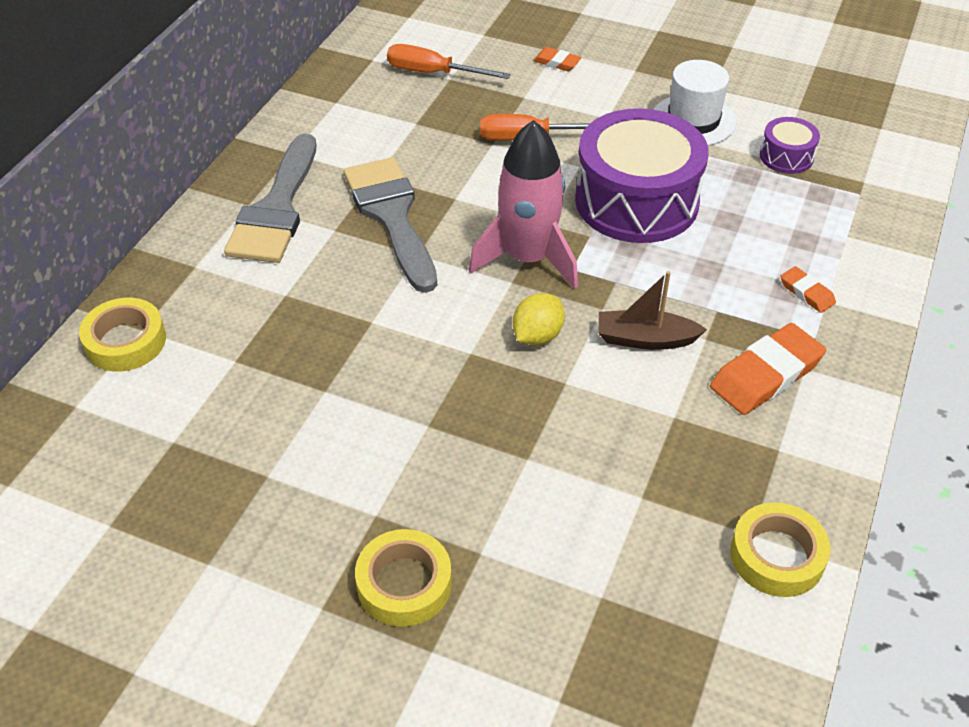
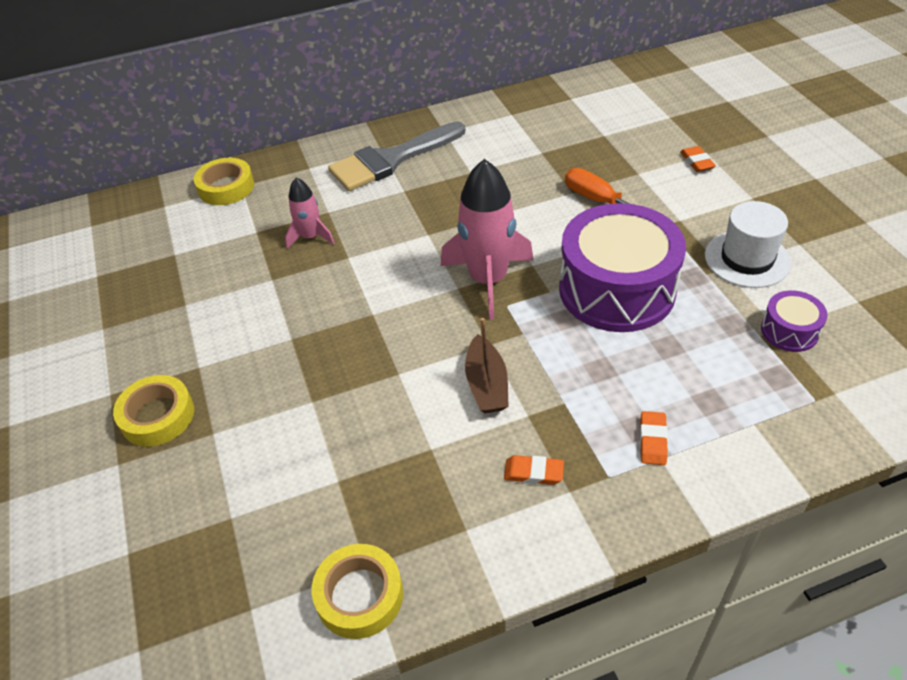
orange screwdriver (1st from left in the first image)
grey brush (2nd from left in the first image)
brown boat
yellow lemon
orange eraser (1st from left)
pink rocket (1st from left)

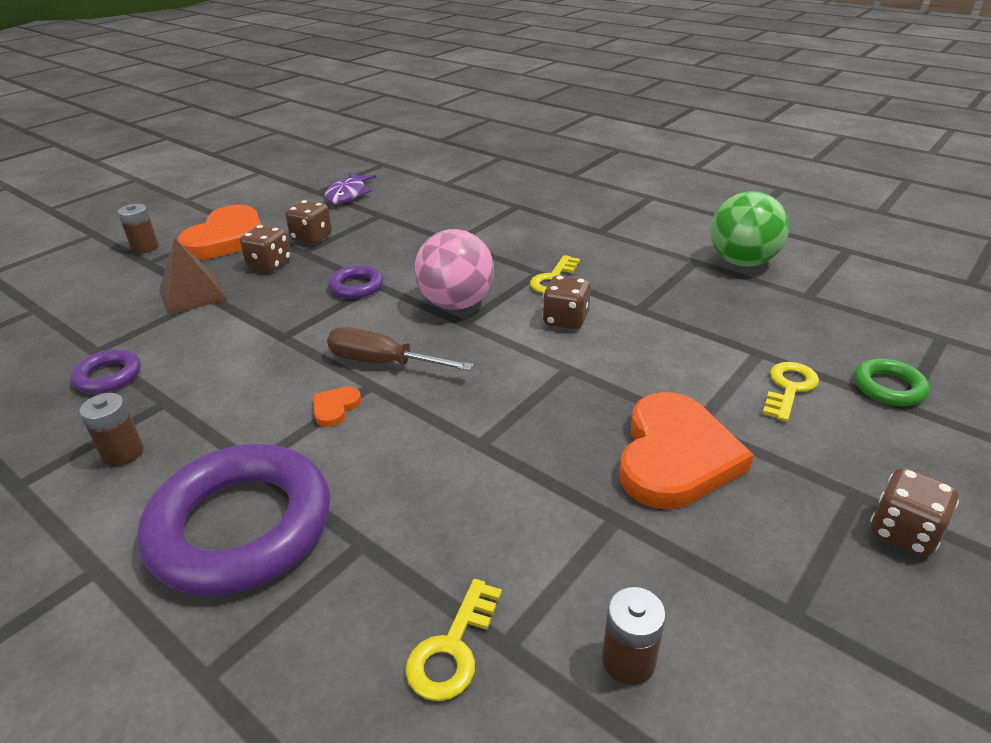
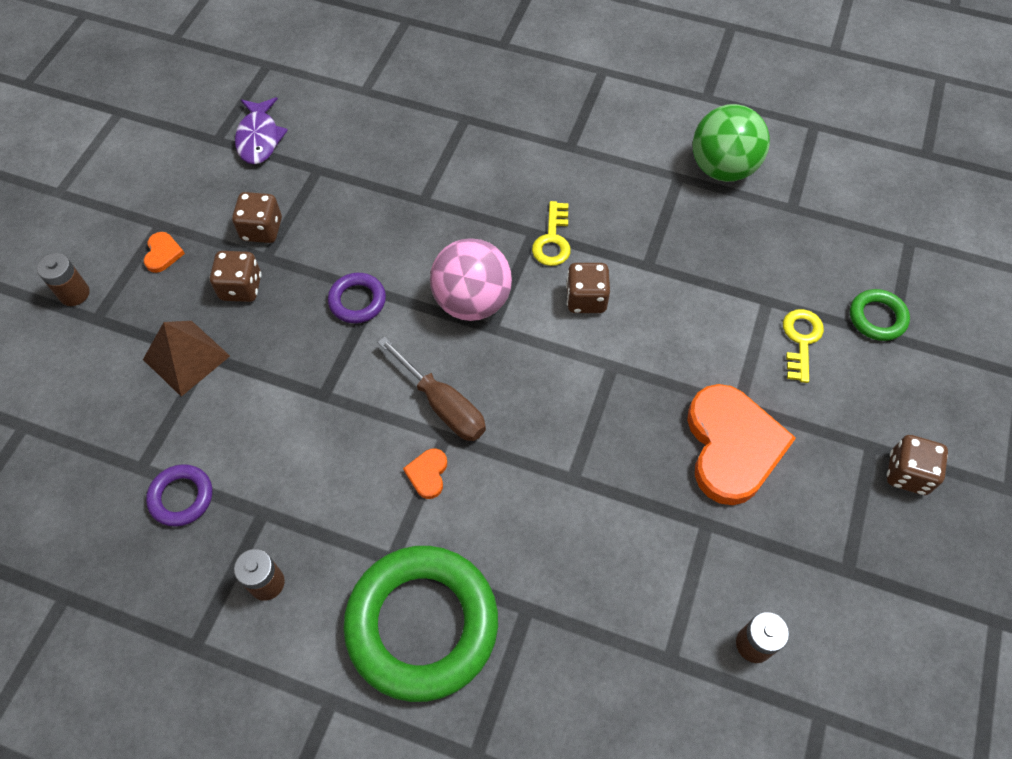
orange heart (1st from left)
brown screwdriver
green ring (1st from left)
yellow key (1st from left in the first image)

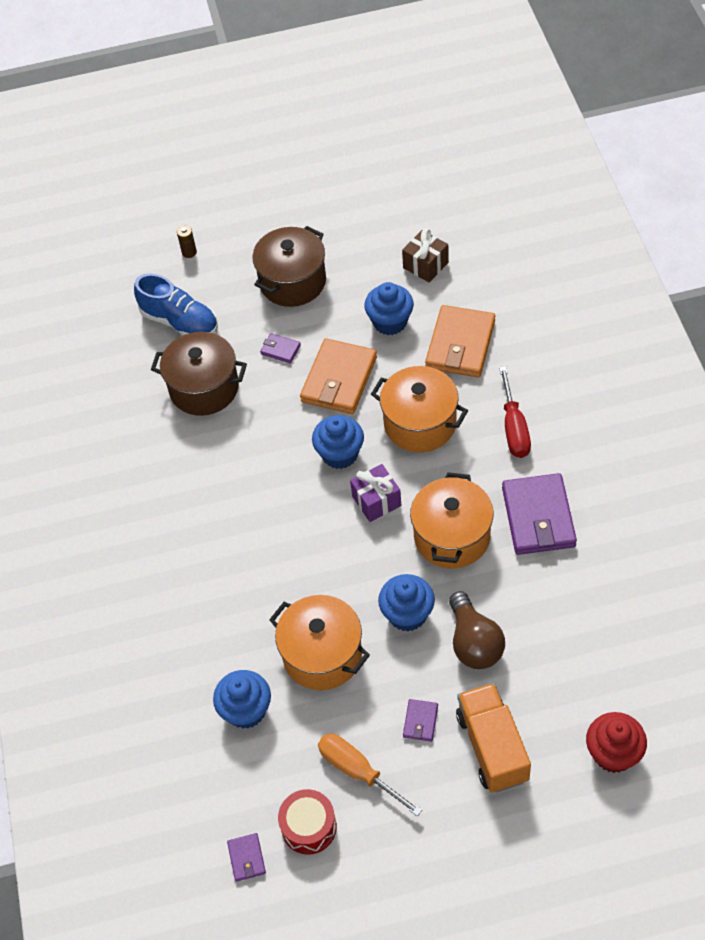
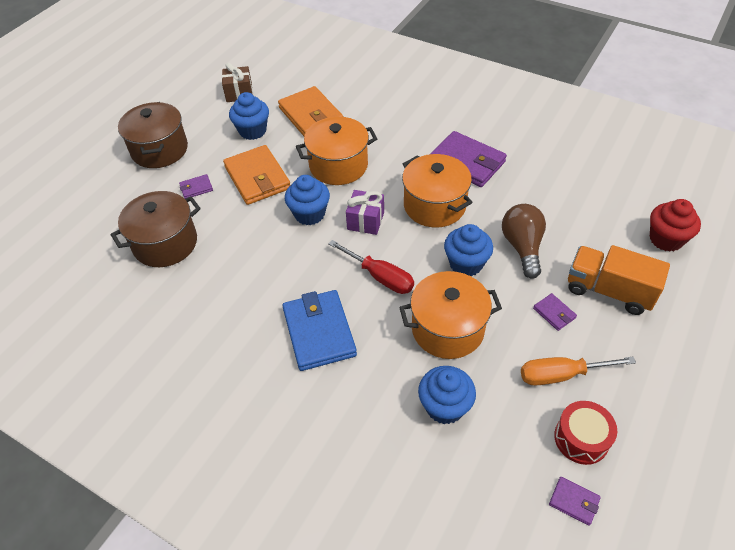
brown battery
blue shoe
red screwdriver
brown light bulb
blue wallet

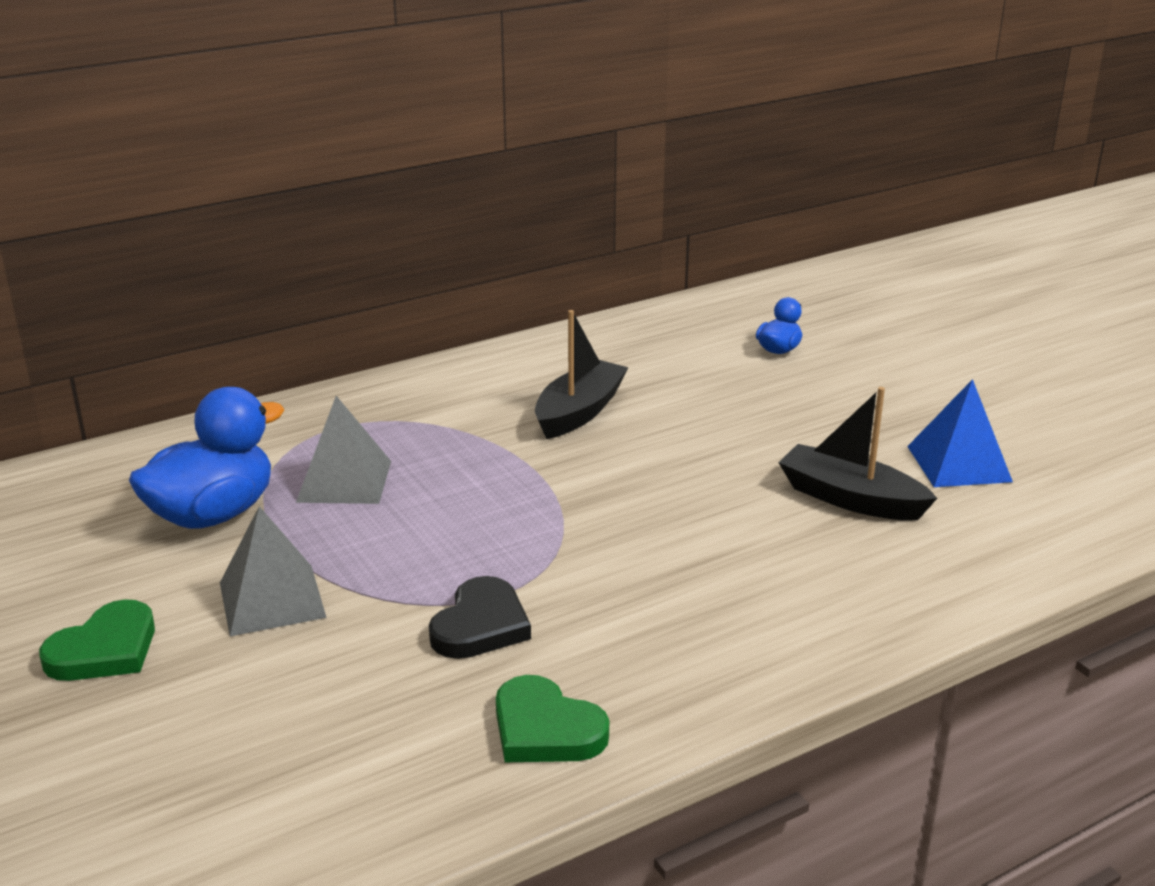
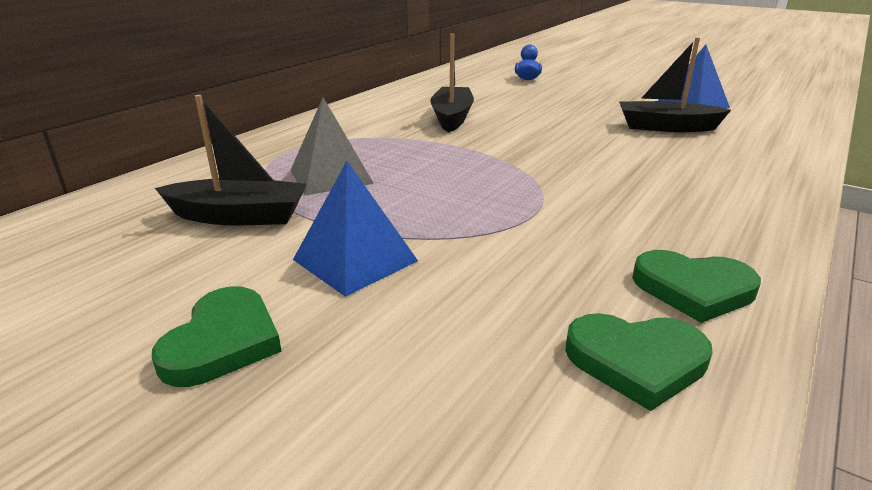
black boat (1st from left)
blue pyramid (1st from left)
black heart
green heart (2nd from left)

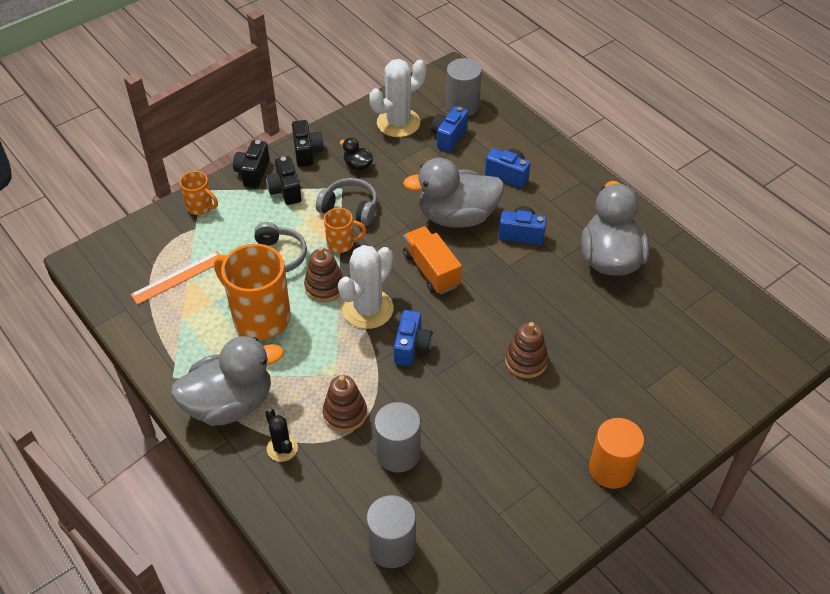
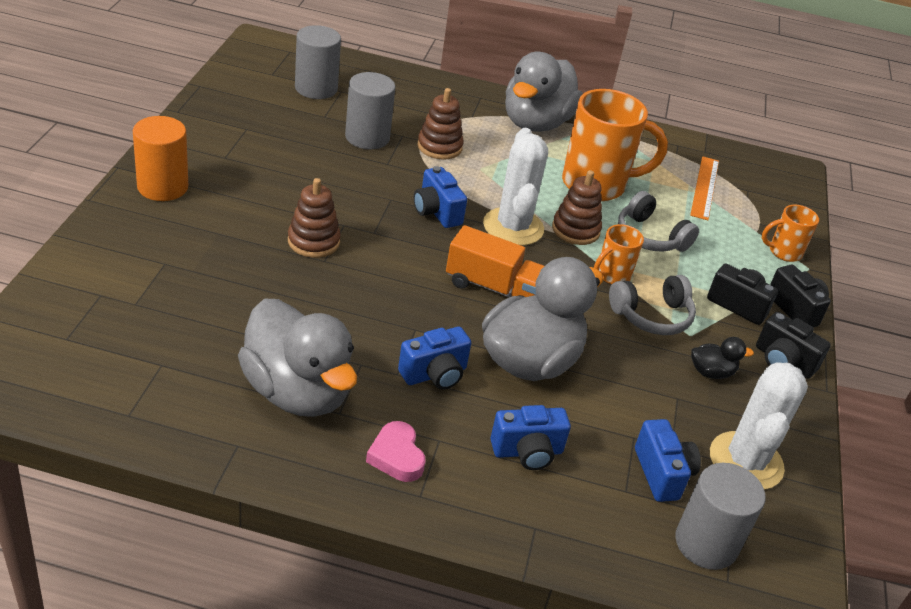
black cactus
pink heart

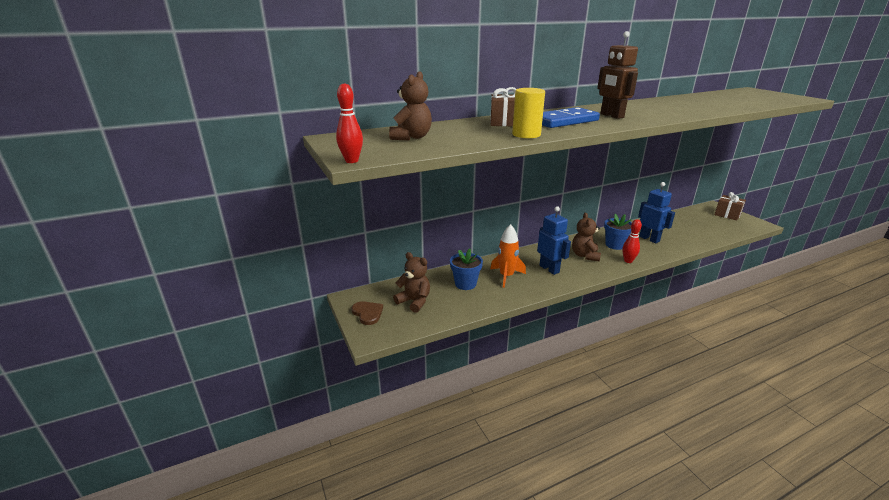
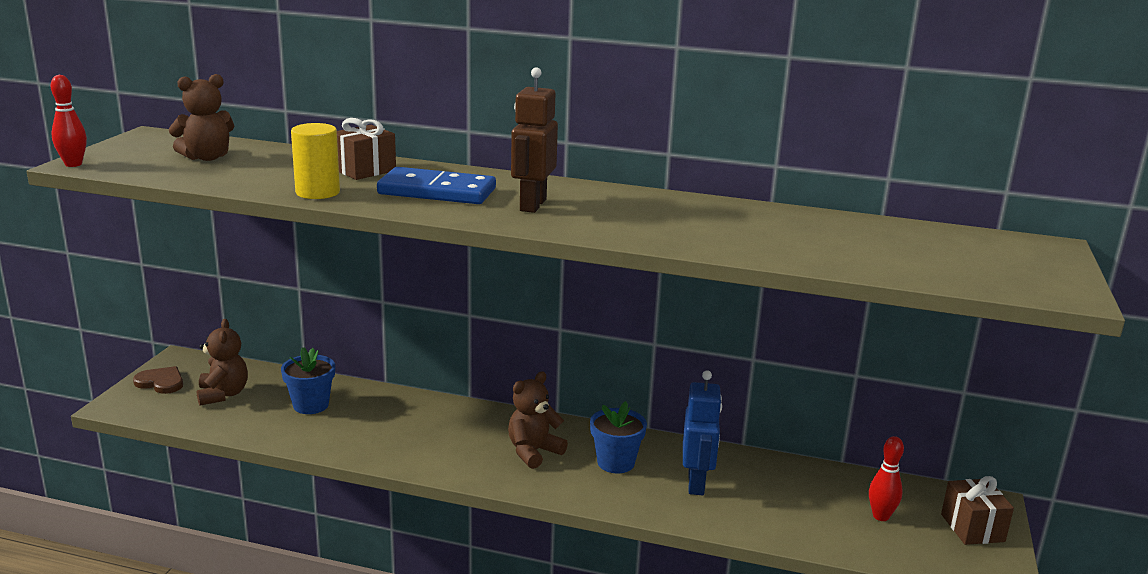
blue robot (1st from left in the first image)
red bowling pin (2nd from left)
orange rocket
brown heart

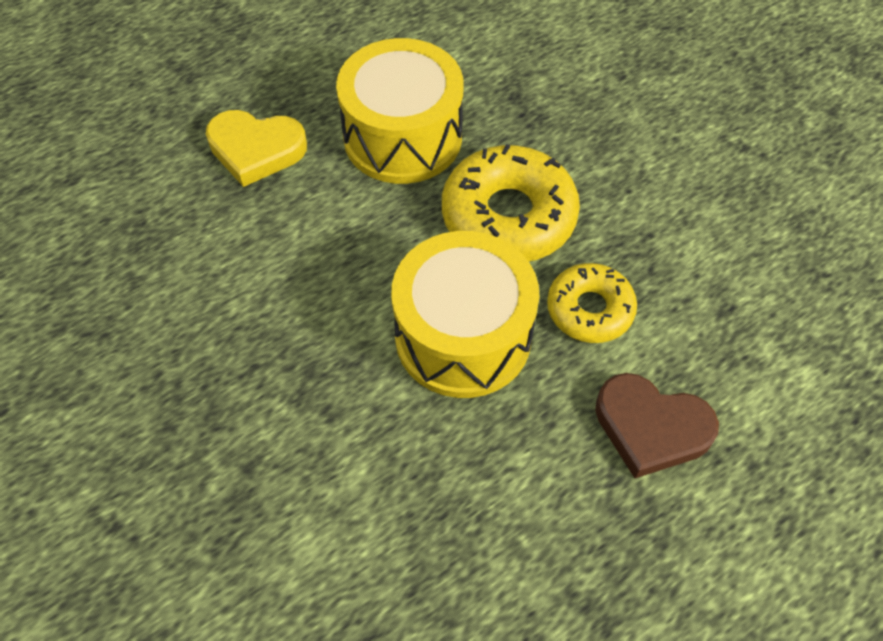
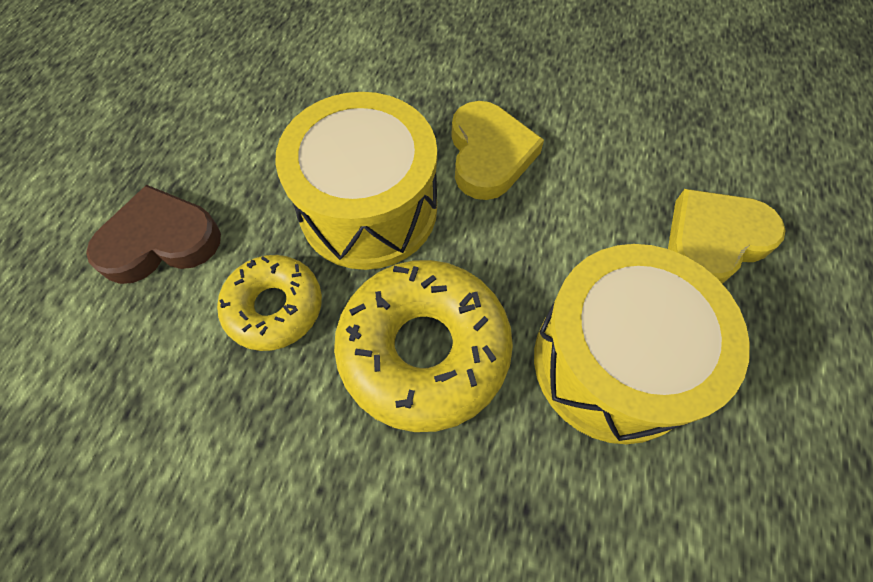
yellow heart (1st from left)

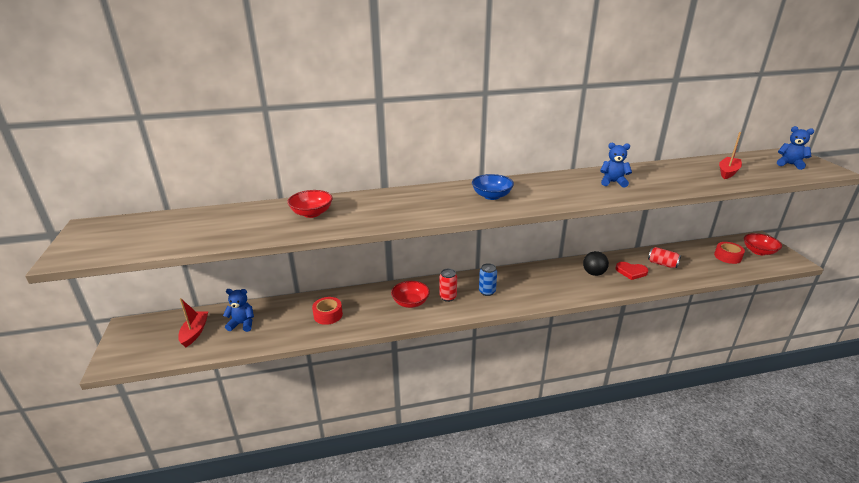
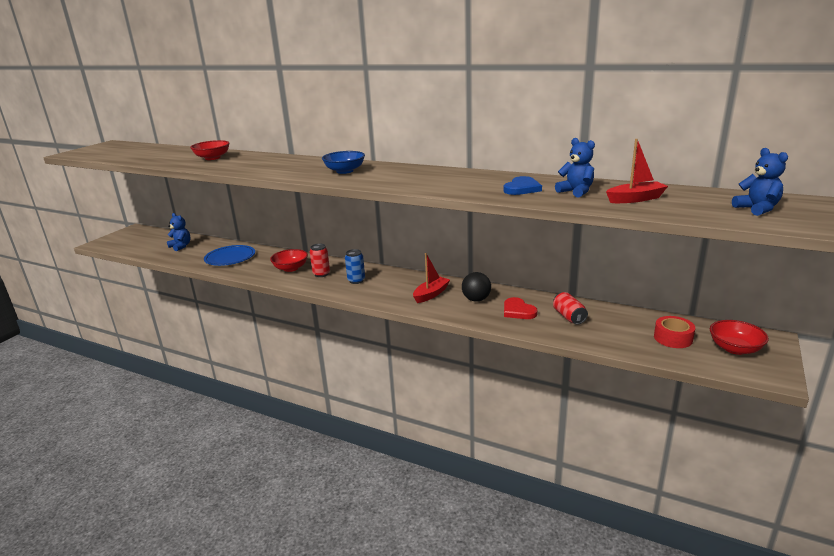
blue teddy bear (2nd from left)
blue plate
red boat (1st from left)
blue heart

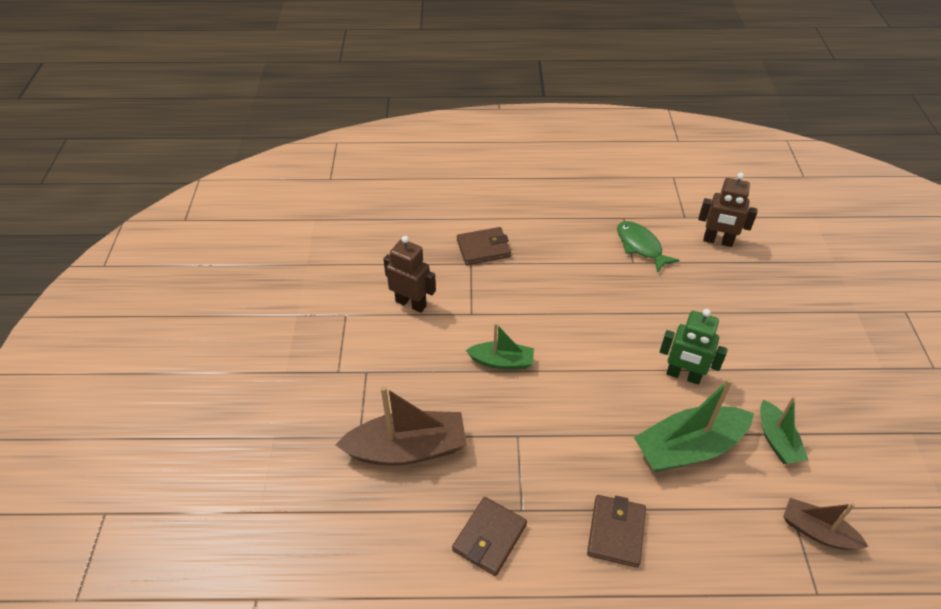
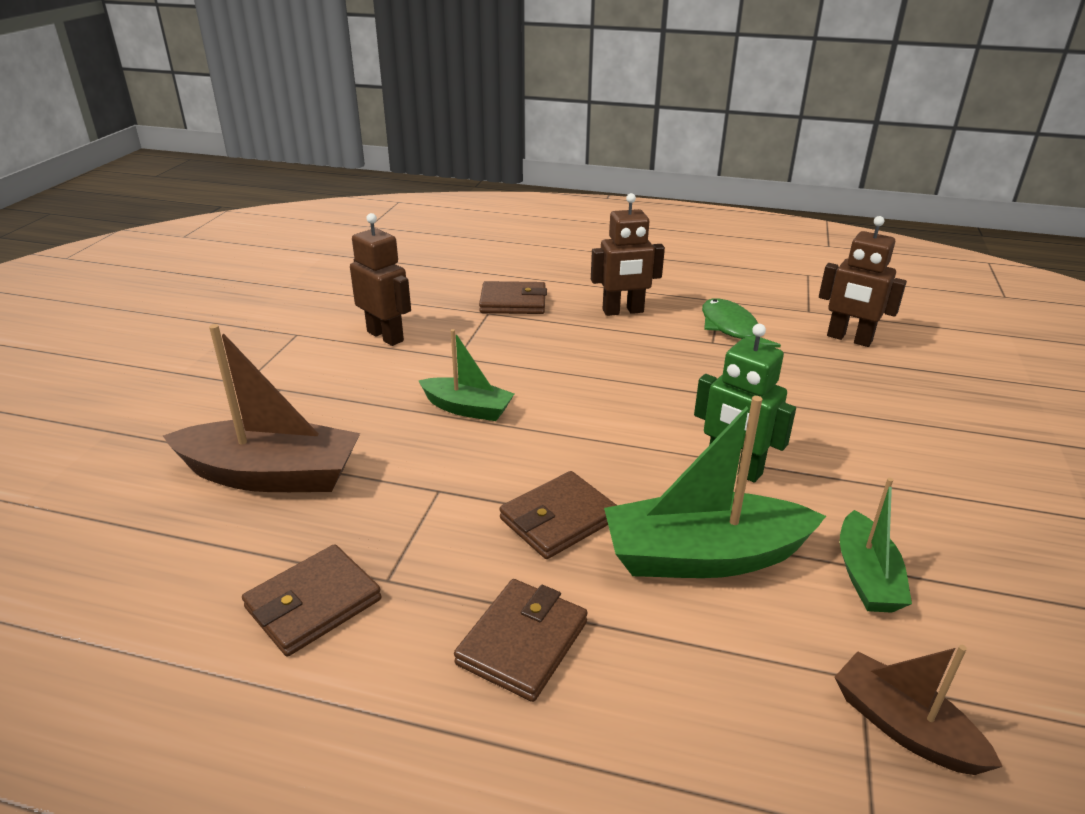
brown robot (2nd from left)
brown wallet (4th from left)

